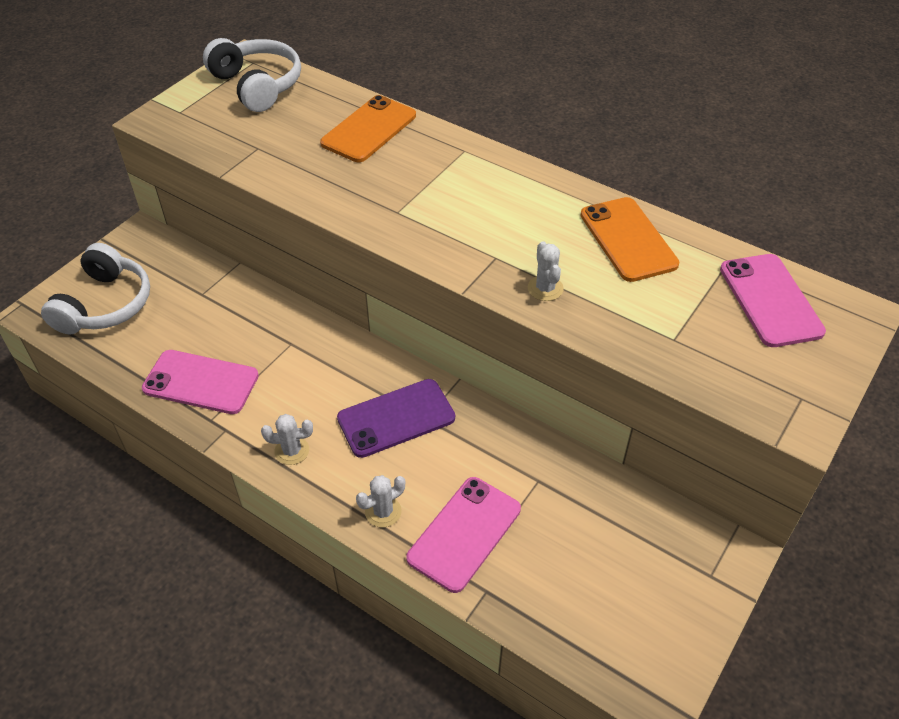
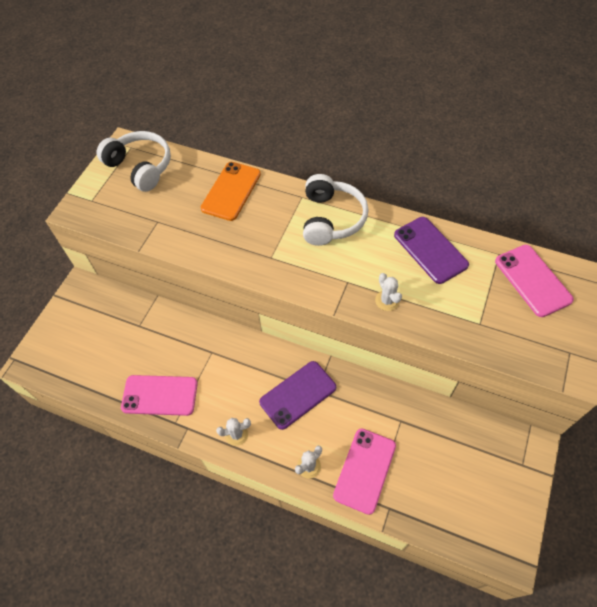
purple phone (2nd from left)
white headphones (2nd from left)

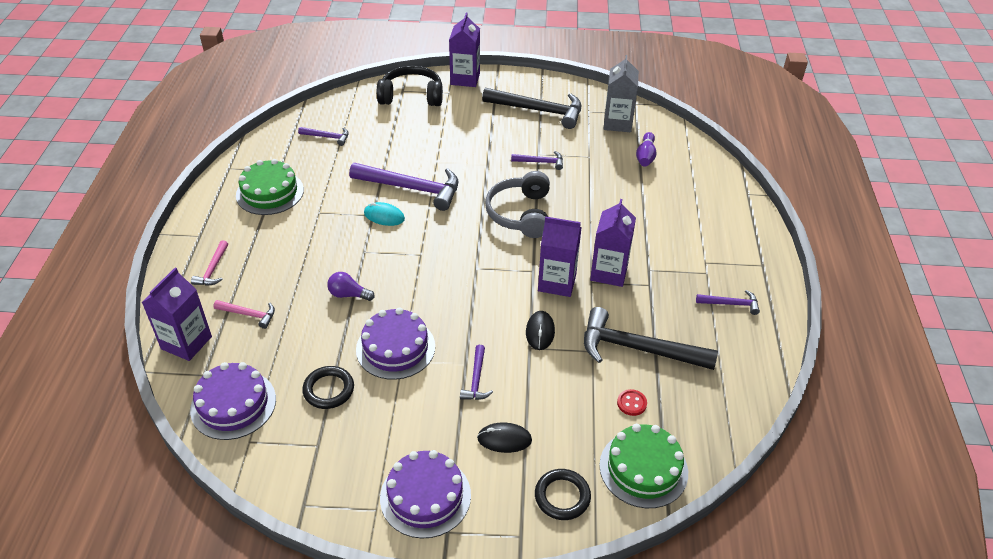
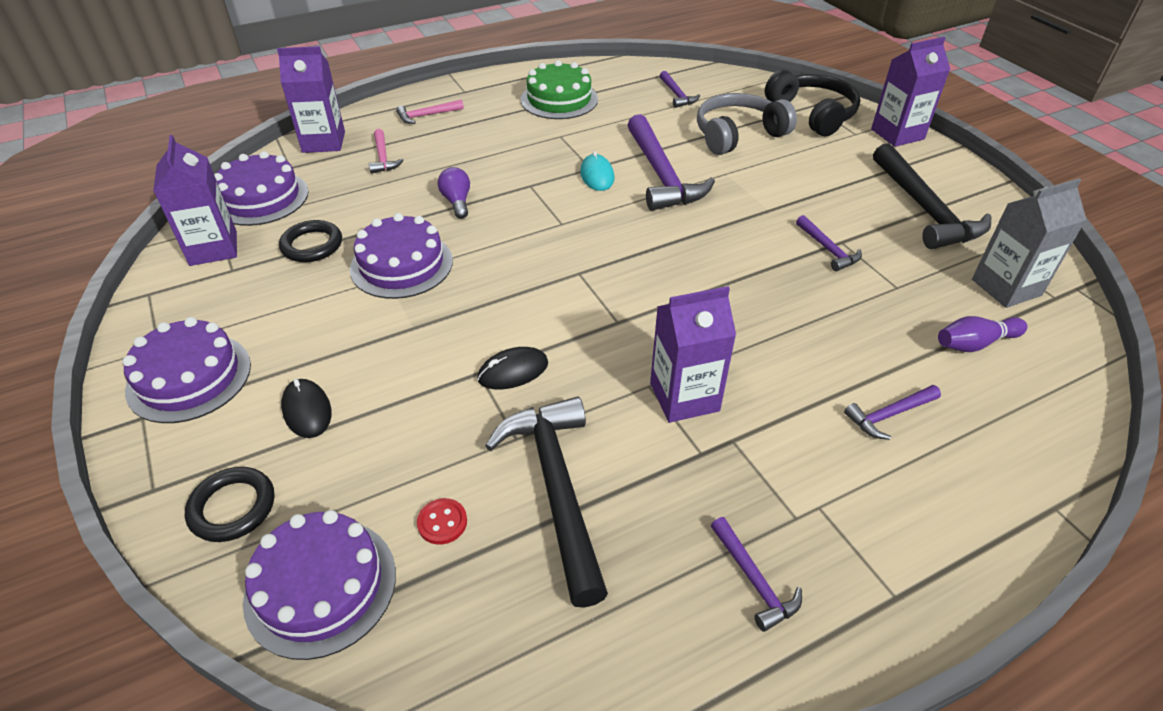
grey headphones
purple carton (1st from left)
purple hammer (5th from left)
purple cake (3rd from left)

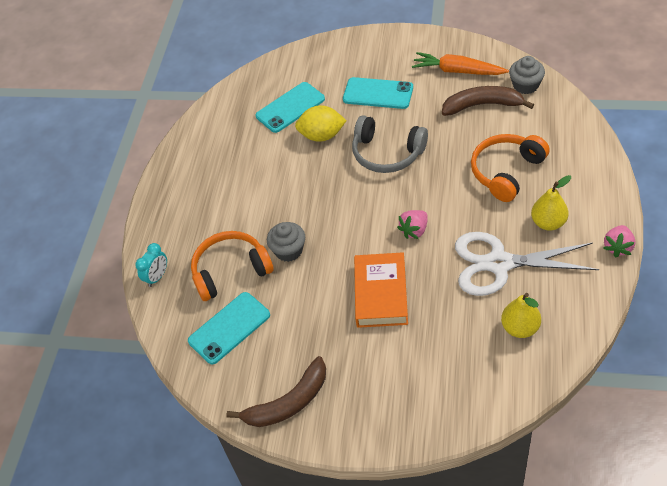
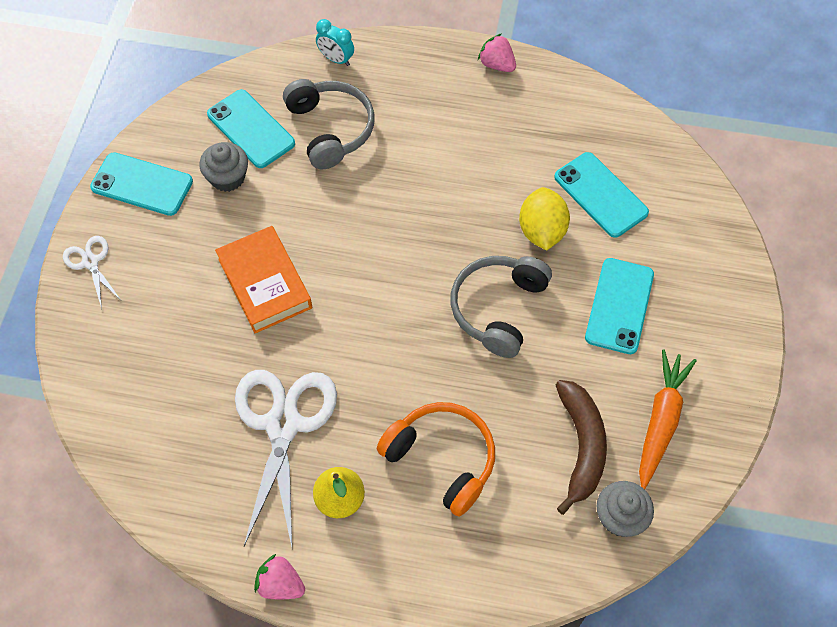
pink strawberry (2nd from left)
grey cupcake (1st from left)
grey headphones (1st from left)
orange book
yellow pear (1st from left in the first image)
turquoise phone (1st from left)
white scissors (1st from left)

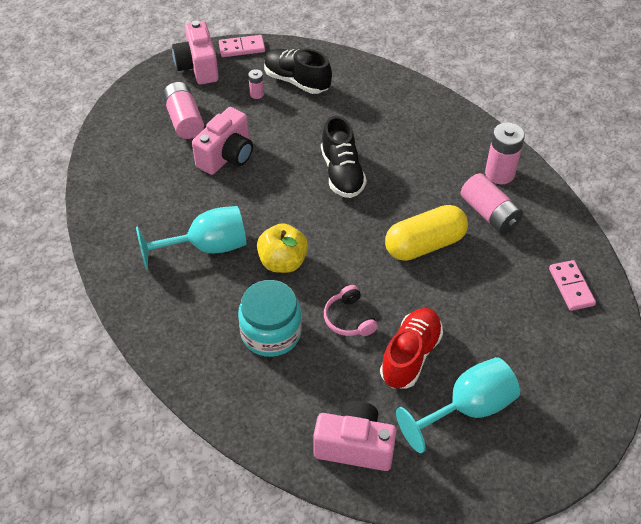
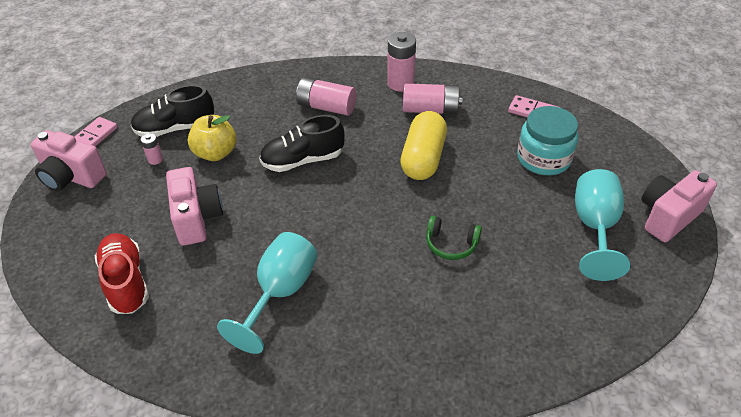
pink battery (2nd from left)
black shoe (2nd from left)
yellow apple
turquoise jar
green headphones
red shoe
pink camera (3rd from left)

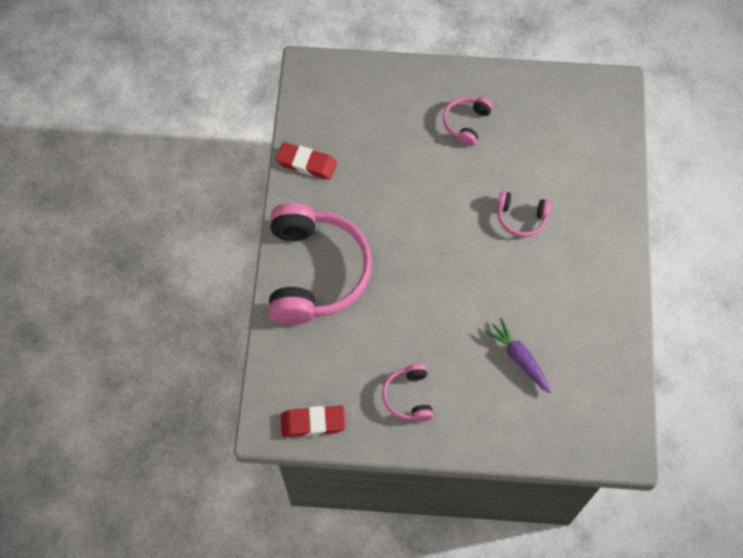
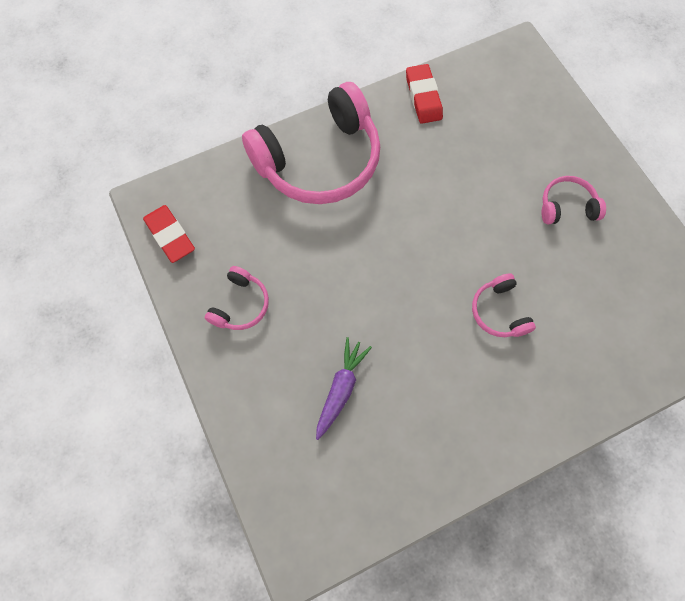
pink headphones (1st from left)

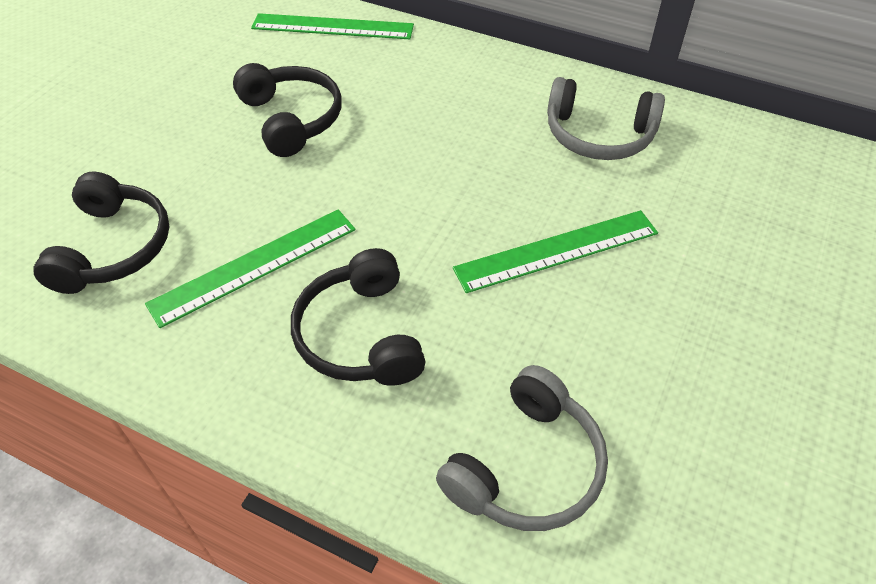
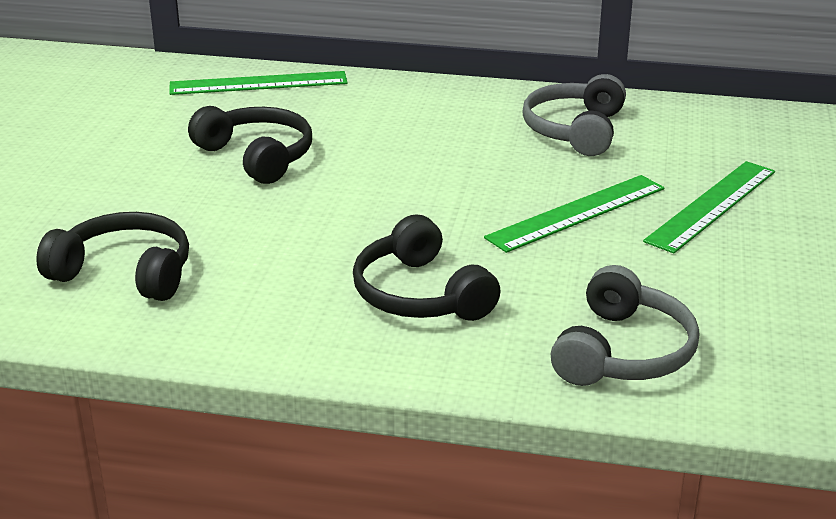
grey headphones (1st from left)
black headphones (1st from left)
green ruler (3rd from left)

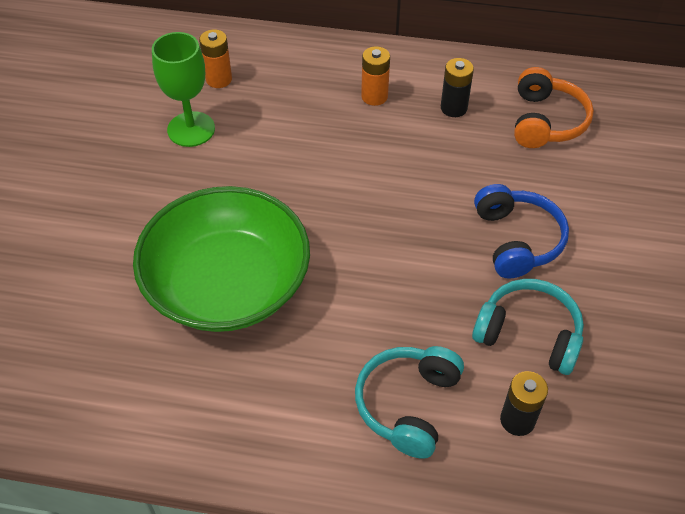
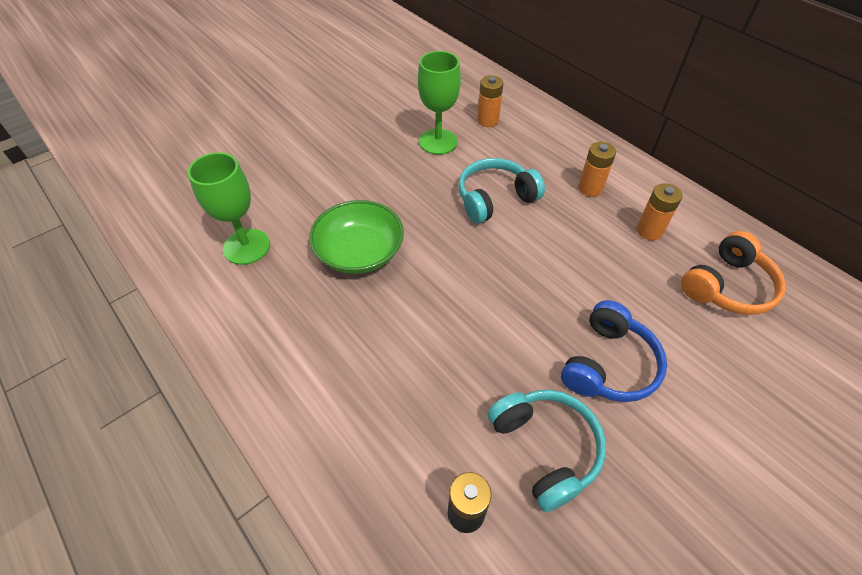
orange battery (3rd from left)
green bowl
turquoise headphones (1st from left)
green goblet (1st from left)

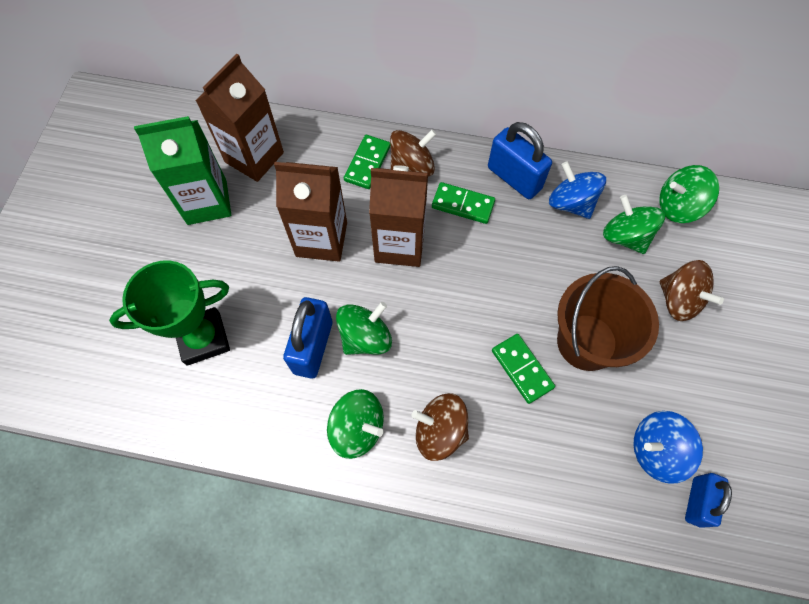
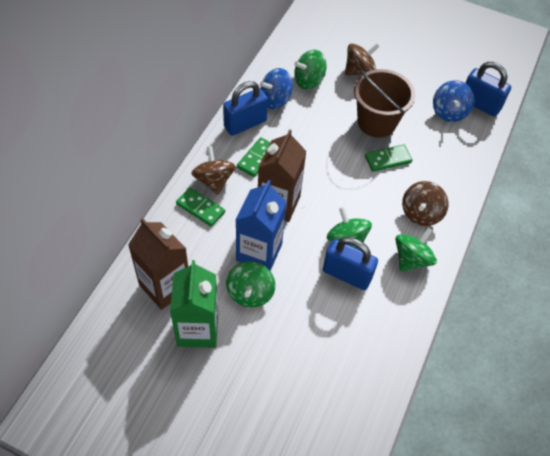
blue carton
green spinning top (1st from left)
green trophy
blue padlock (3rd from left)

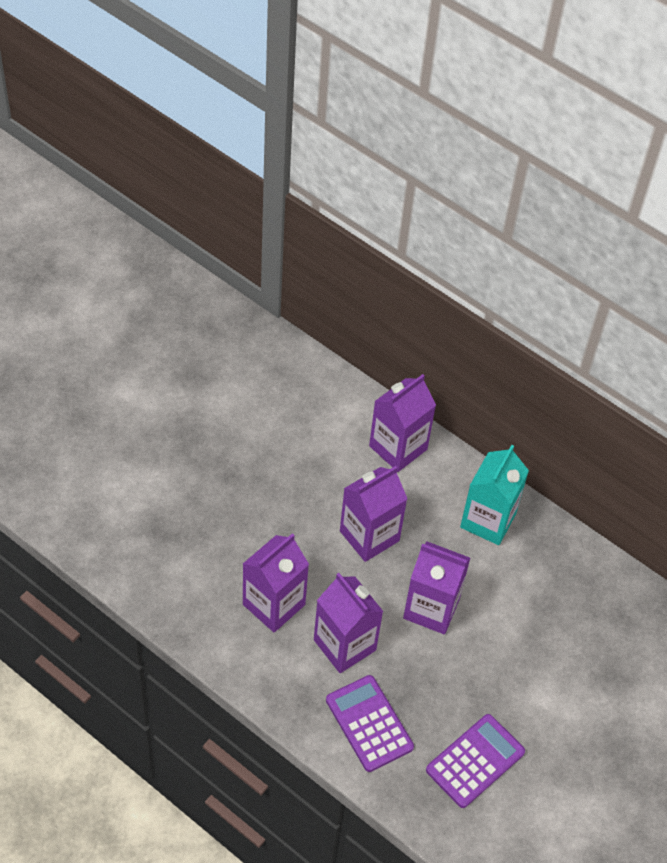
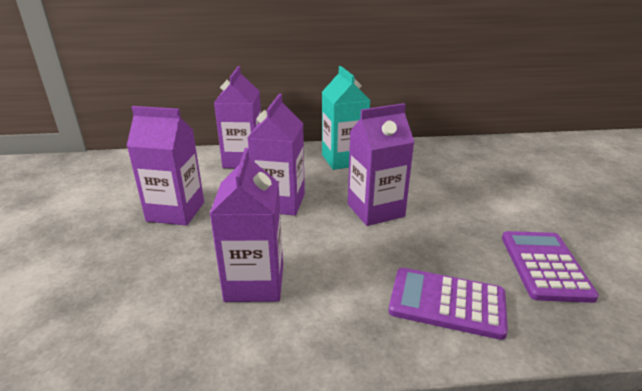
purple carton (1st from left)

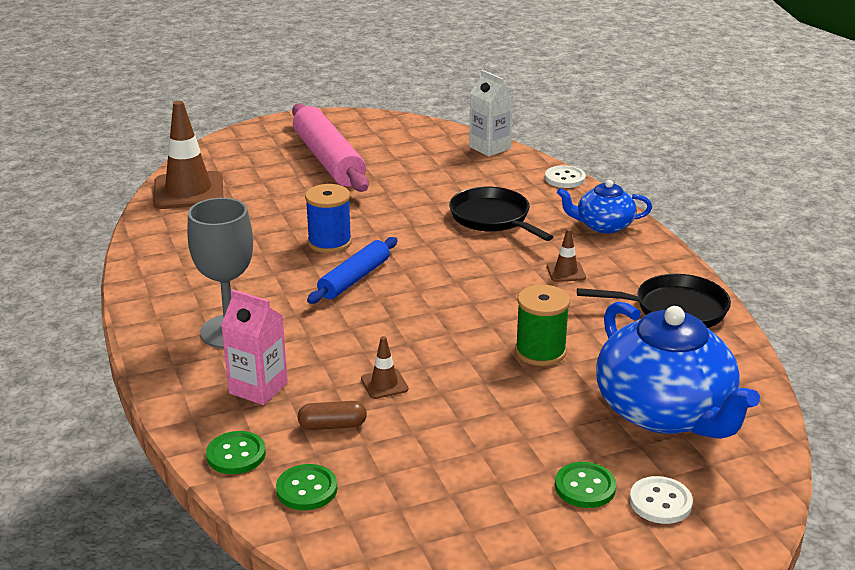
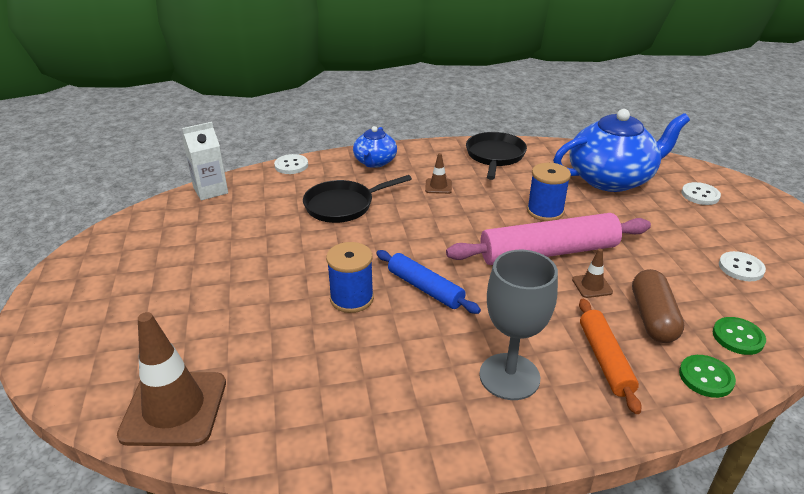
pink rolling pin
blue spool (2nd from left)
orange rolling pin
brown capsule
green button (3rd from left in the first image)
white button (3rd from left)

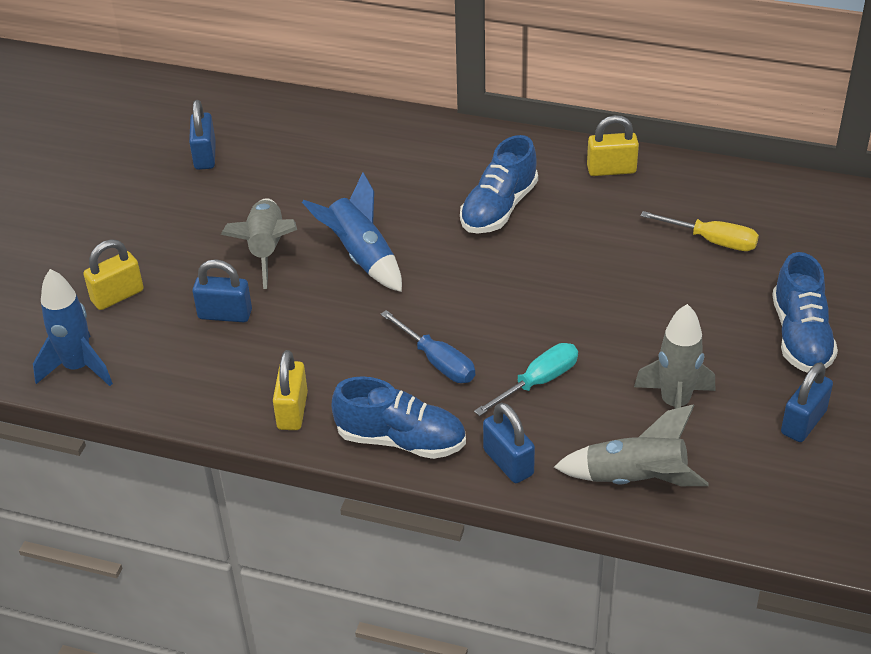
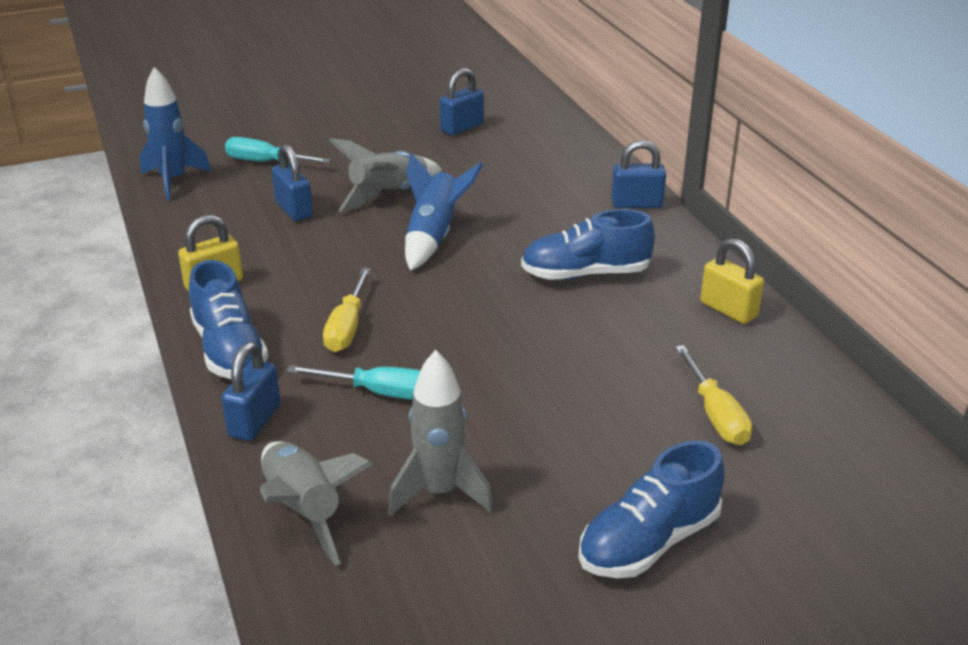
turquoise screwdriver (1st from left)
yellow screwdriver (1st from left)
blue padlock (4th from left)

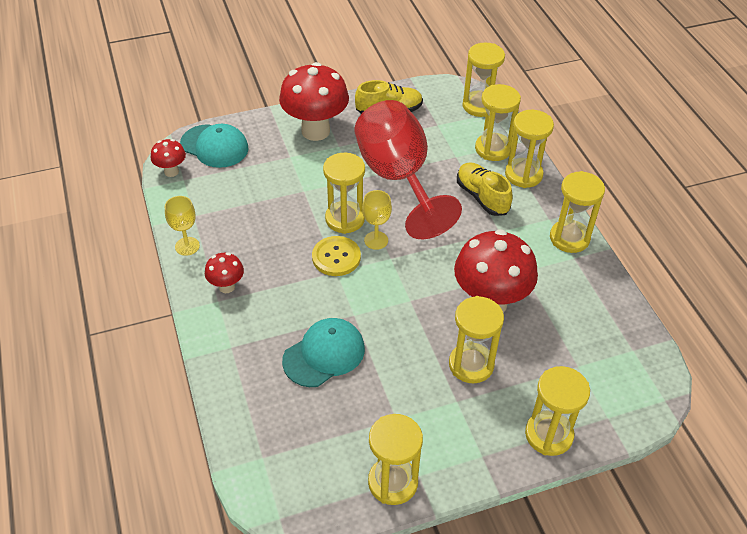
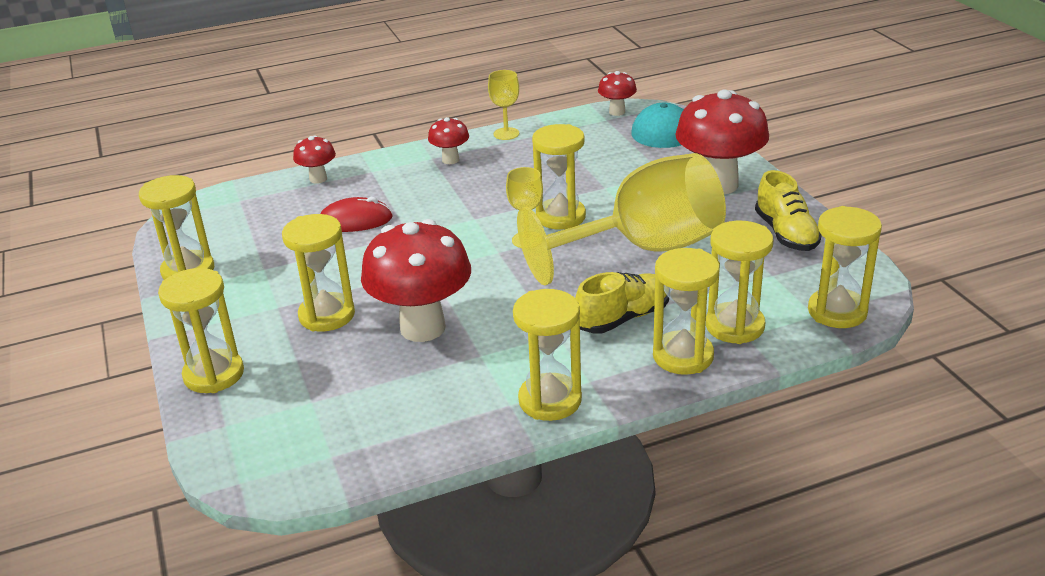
yellow goblet (3rd from left)
yellow button
red mouse
red mushroom (1st from left)

